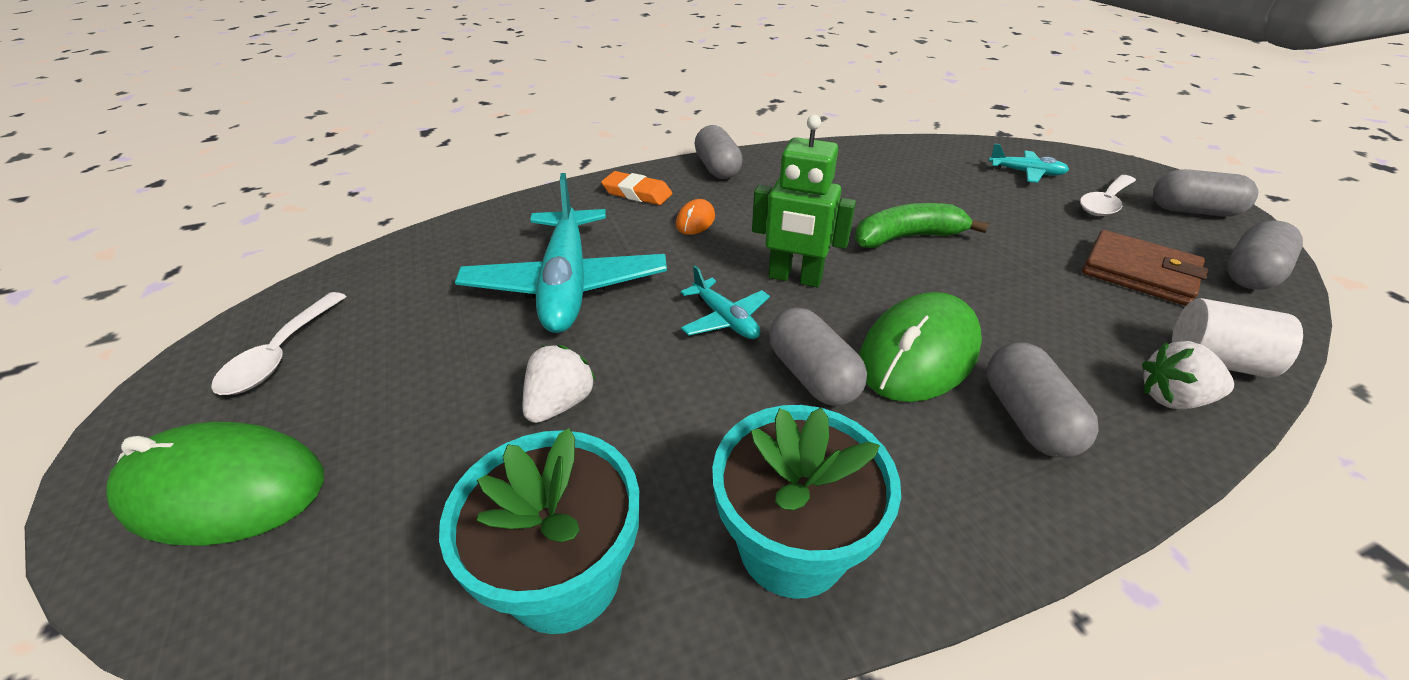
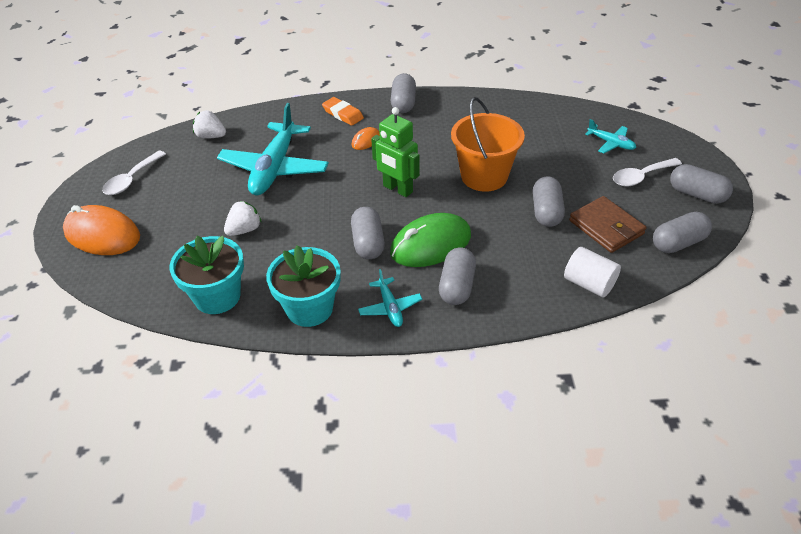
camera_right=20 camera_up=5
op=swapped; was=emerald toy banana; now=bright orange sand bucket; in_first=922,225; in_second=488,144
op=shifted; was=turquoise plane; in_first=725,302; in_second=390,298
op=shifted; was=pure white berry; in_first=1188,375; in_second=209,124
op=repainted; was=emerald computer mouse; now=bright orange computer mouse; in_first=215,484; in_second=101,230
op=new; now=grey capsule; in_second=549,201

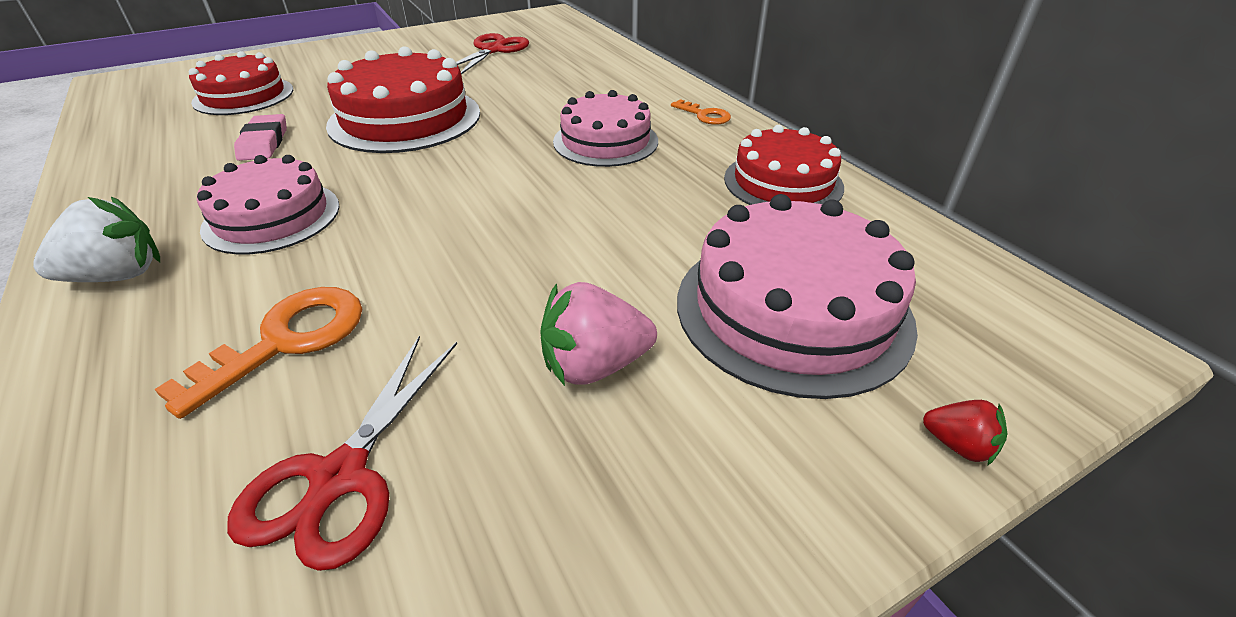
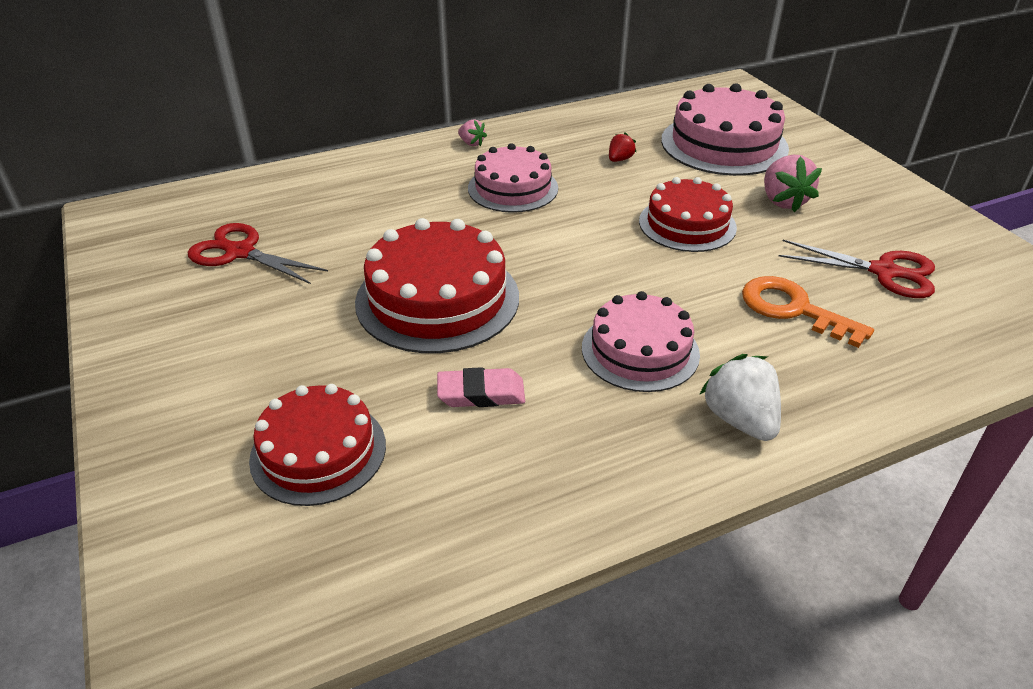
camera_right=-85 camera_up=0
op=swapped; was=bright orange latchkey; now=rose-pink berry; in_first=701,112; in_second=472,132
op=shifted; was=scarlet cake; in_first=784,165; in_second=688,214
op=shifted; was=scarlet berry; in_first=965,433; in_second=622,147

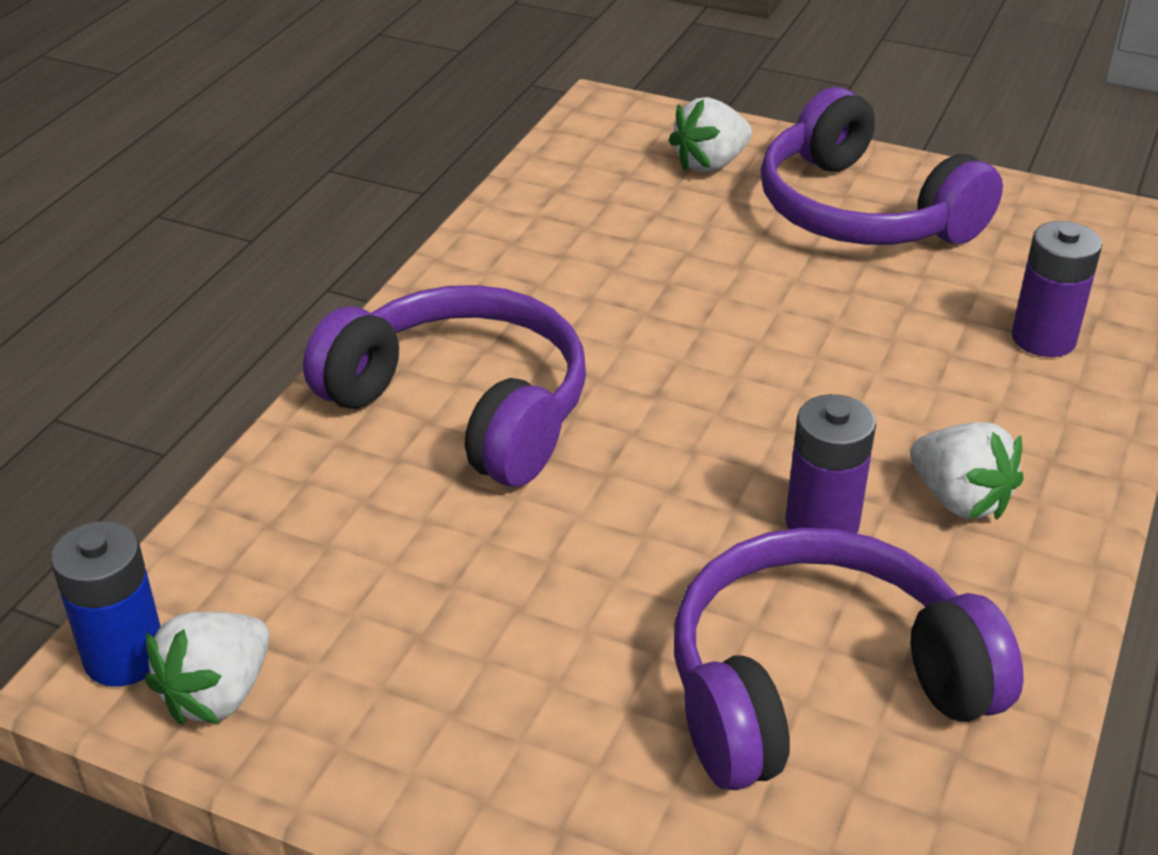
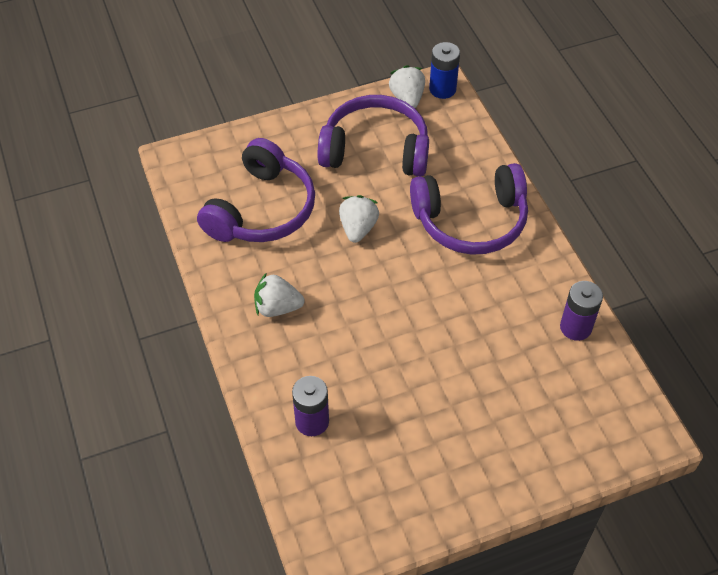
camera_right=135 camera_up=15
op=shifted; was=violet headphones; in_first=882,166; in_second=373,136
op=shifted; was=pure white berry; in_first=710,135; in_second=359,219
op=shifted; was=violet AA battery; in_first=830,463; in_second=581,311

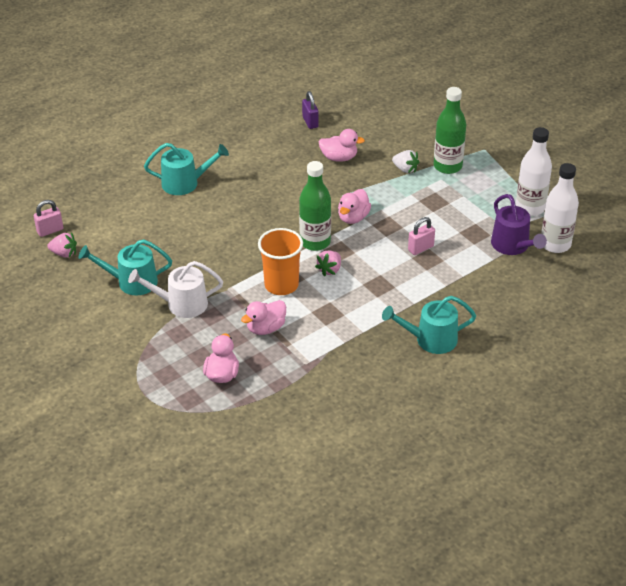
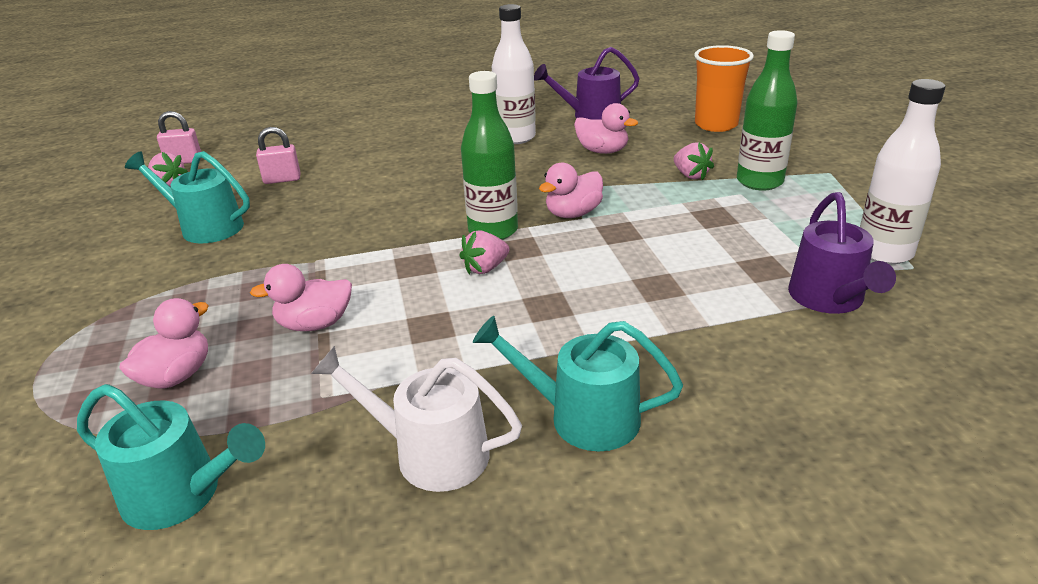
camera_right=25 camera_up=-10
op=swapped; was=violet small lock; now=violet watering can; in_first=310,110; in_second=587,83
op=shifted; was=turquoise watering can; in_first=186,169; in_second=171,457
op=repainted; was=pure white berry; now=rose-pink berry; in_first=405,161; in_second=694,161
op=shifted; was=pure white bottle; in_first=560,208; in_second=514,74
op=shifted; was=rose-pink small lock; in_first=421,236; in_second=278,155
op=shifted; was=bright orange cup; in_first=280,261; in_second=724,88
op=shifted; was=pure white watering can; in_first=175,289; in_second=416,419

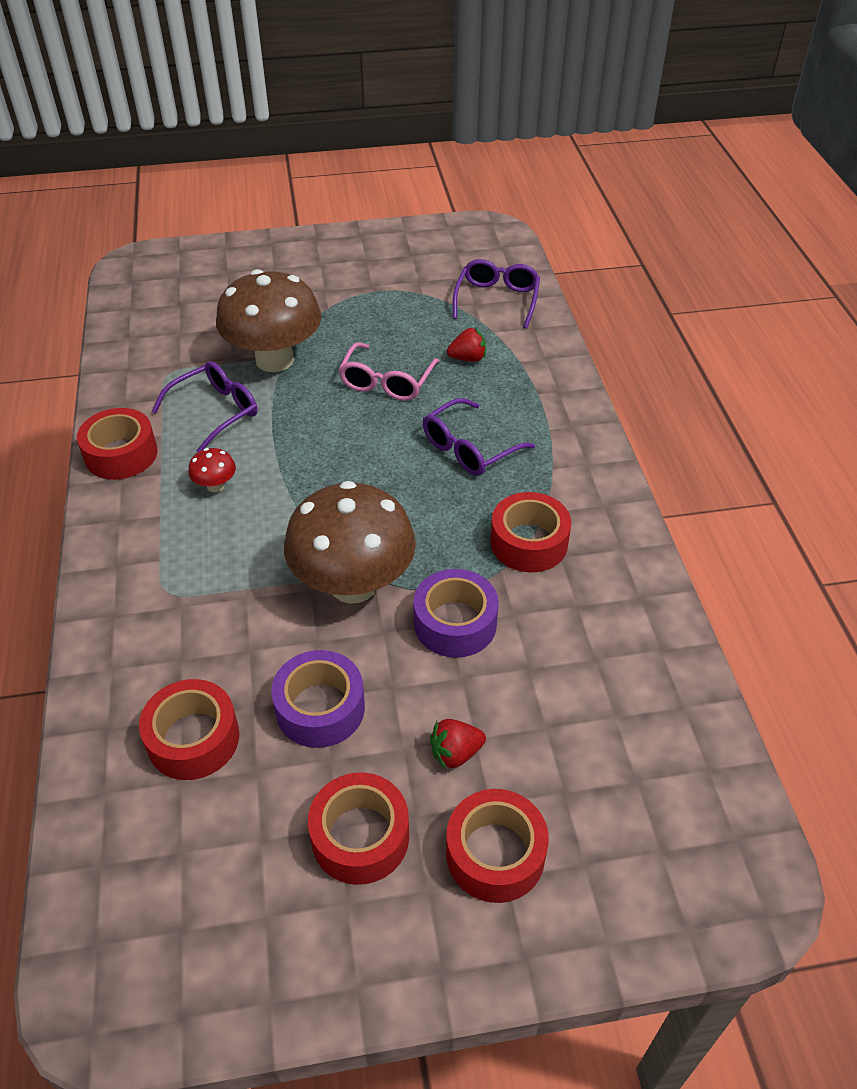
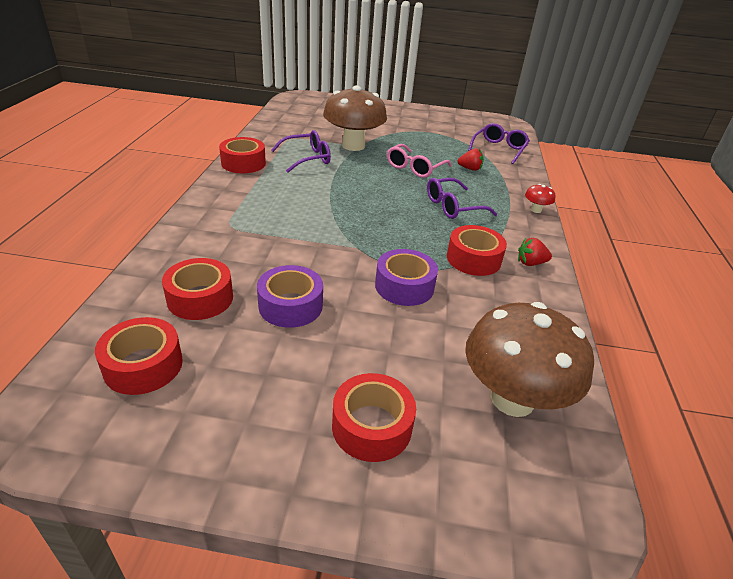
camera_right=15 camera_up=-10
op=shifted; was=scarlet toadstool; in_first=212,470; in_second=540,198
op=shifted; was=russet toadstool; in_first=350,542; in_second=529,359
op=shifted; was=scarlet berry; in_first=458,744; in_second=535,252
op=shifted; was=scarlet tape; in_first=358,828; in_second=139,356

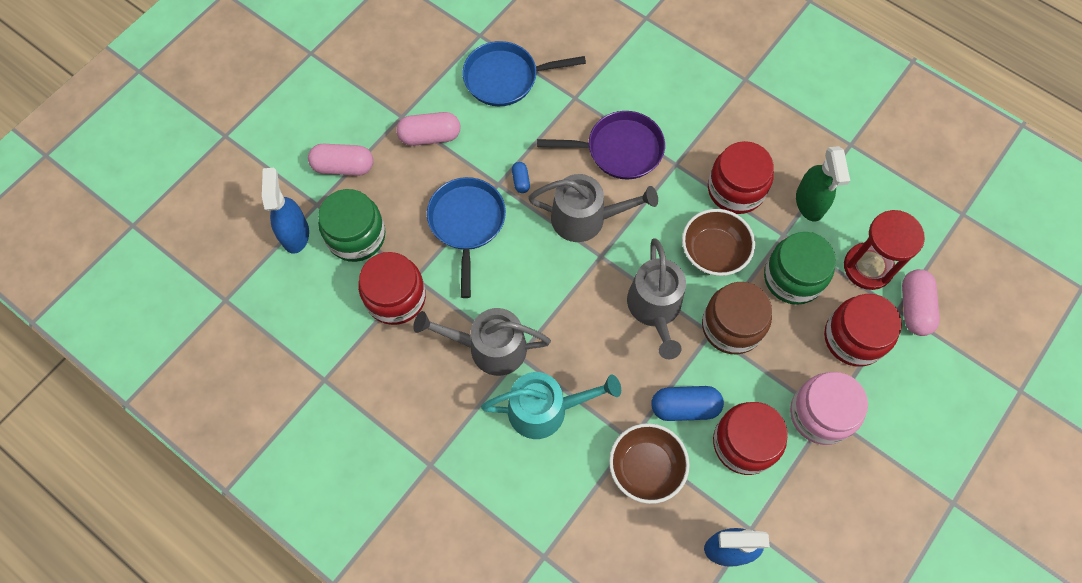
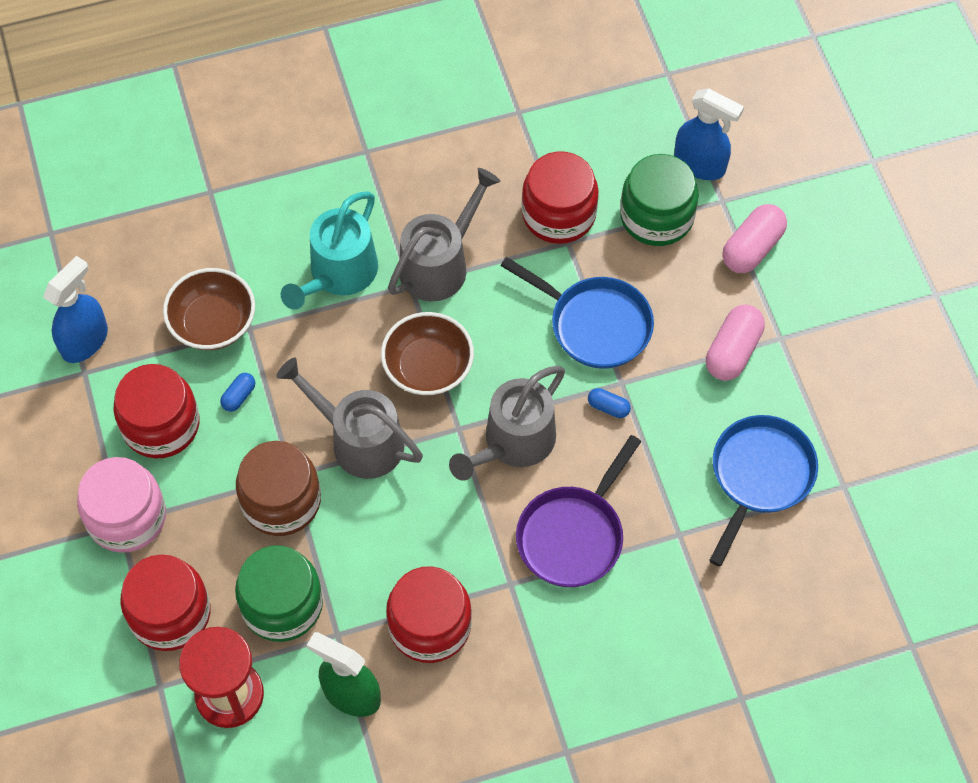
camera_right=125 camera_up=-5
op=shifted; was=russet serving bowl; in_first=718,242; in_second=427,354
op=gone; was=rose-pink capsule; in_first=921,302
op=scaled; was=blue capsule; in_first=687,403; in_second=237,392; ratio=0.52

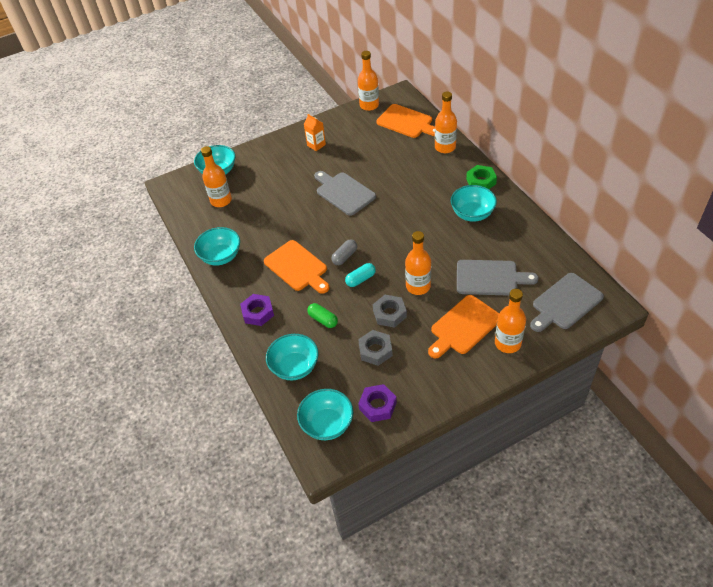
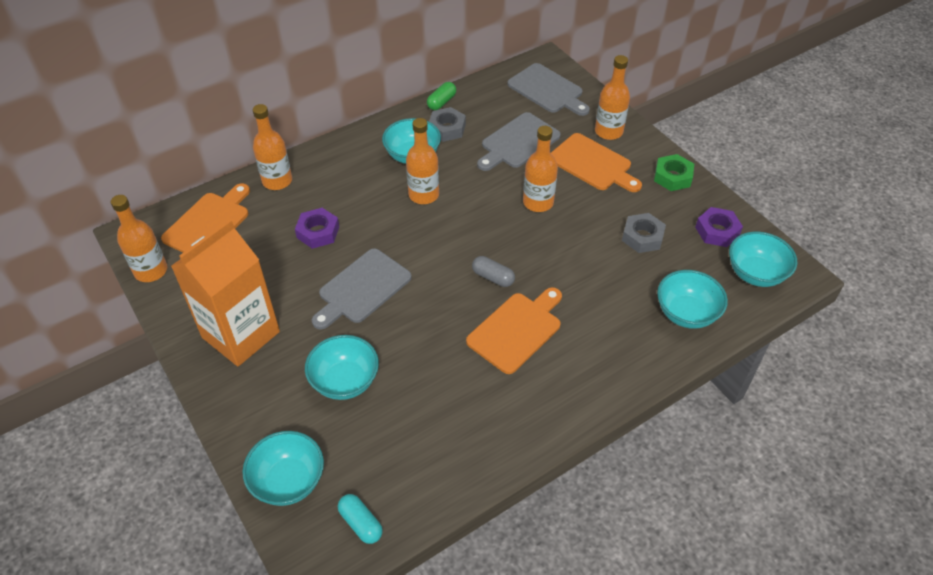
camera_right=-100 camera_up=0
op=scaled; was=bright orange juice carton; in_first=315,132; in_second=225,293; ratio=2.4
op=shifted; was=bright orange bottle; in_first=216,176; in_second=422,161
op=shifted; was=emerald hexagon nut; in_first=481,177; in_second=674,172
op=shifted; was=turquoise serving bowl; in_first=217,246; in_second=342,367
op=rotated; was=grey bread board; in_first=497,278; in_second=519,141; clockwise=-135
op=shifted; was=turquoise capsule; in_first=360,275; in_second=360,519
op=shifted; was=violet hexagon nut; in_first=257,310; in_second=317,228
op=shifted; was=grey hexagon nut; in_first=390,311; in_second=447,124
op=shifted; was=emerald capsule; in_first=322,315; in_second=441,96

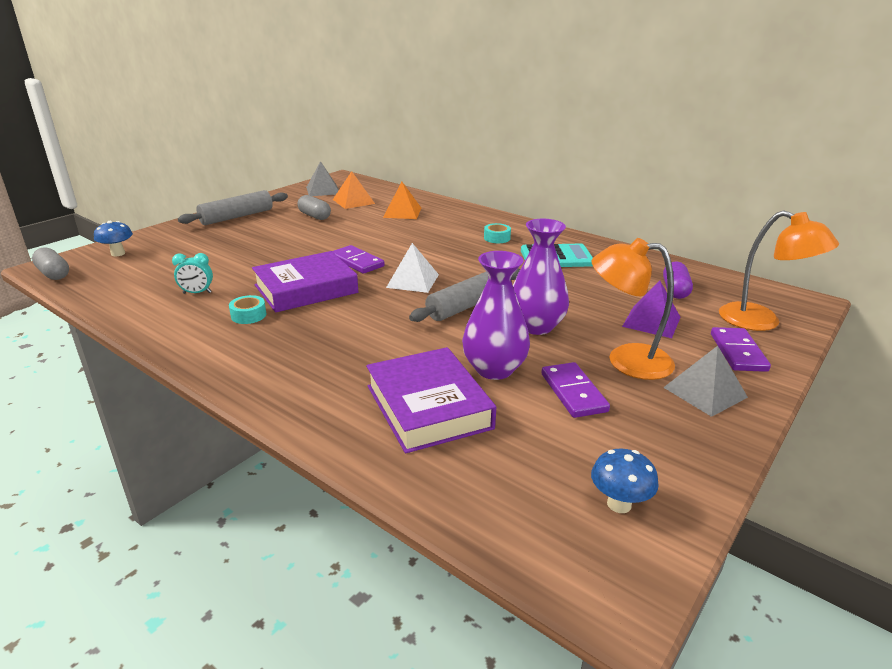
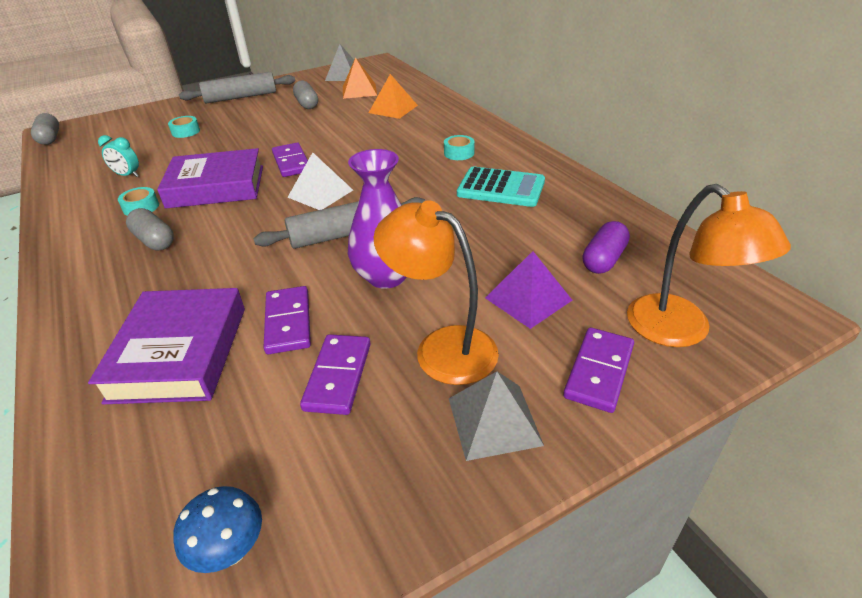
camera_right=25 camera_up=10
op=gone; was=blue toadstool; in_first=113,238
op=swapped; was=violet tall vase; now=violet domino tile; in_first=496,315; in_second=287,320
op=new; now=turquoise tape; in_second=184,127
op=new; now=grey capsule; in_second=150,229

